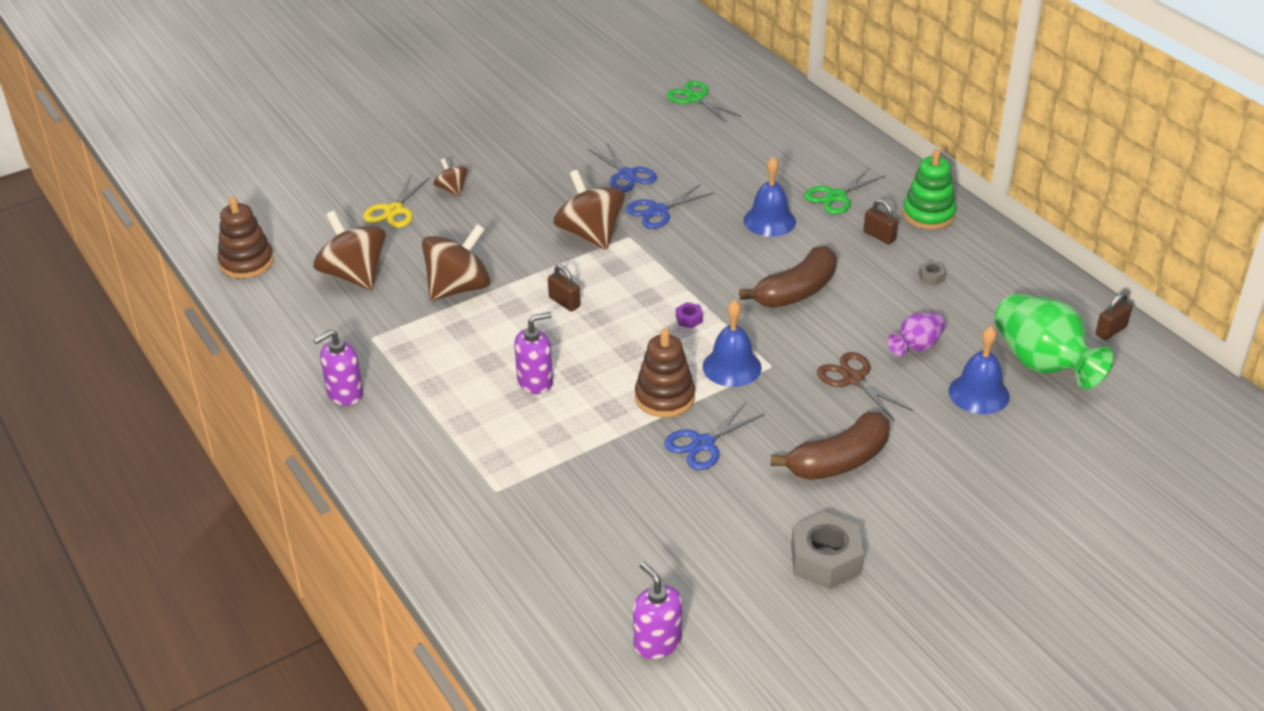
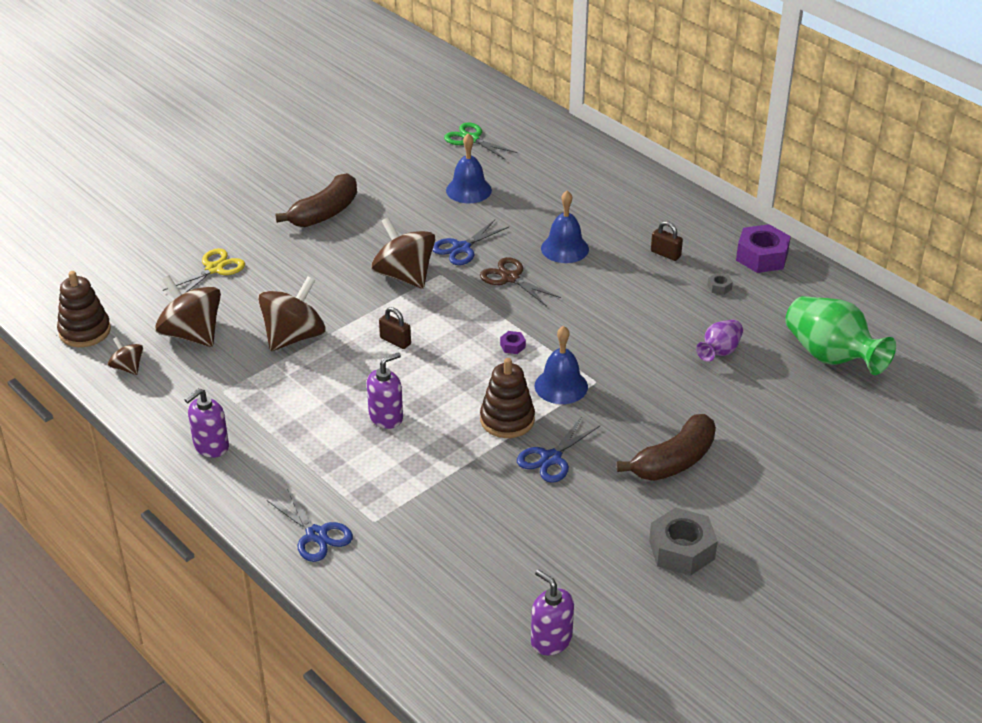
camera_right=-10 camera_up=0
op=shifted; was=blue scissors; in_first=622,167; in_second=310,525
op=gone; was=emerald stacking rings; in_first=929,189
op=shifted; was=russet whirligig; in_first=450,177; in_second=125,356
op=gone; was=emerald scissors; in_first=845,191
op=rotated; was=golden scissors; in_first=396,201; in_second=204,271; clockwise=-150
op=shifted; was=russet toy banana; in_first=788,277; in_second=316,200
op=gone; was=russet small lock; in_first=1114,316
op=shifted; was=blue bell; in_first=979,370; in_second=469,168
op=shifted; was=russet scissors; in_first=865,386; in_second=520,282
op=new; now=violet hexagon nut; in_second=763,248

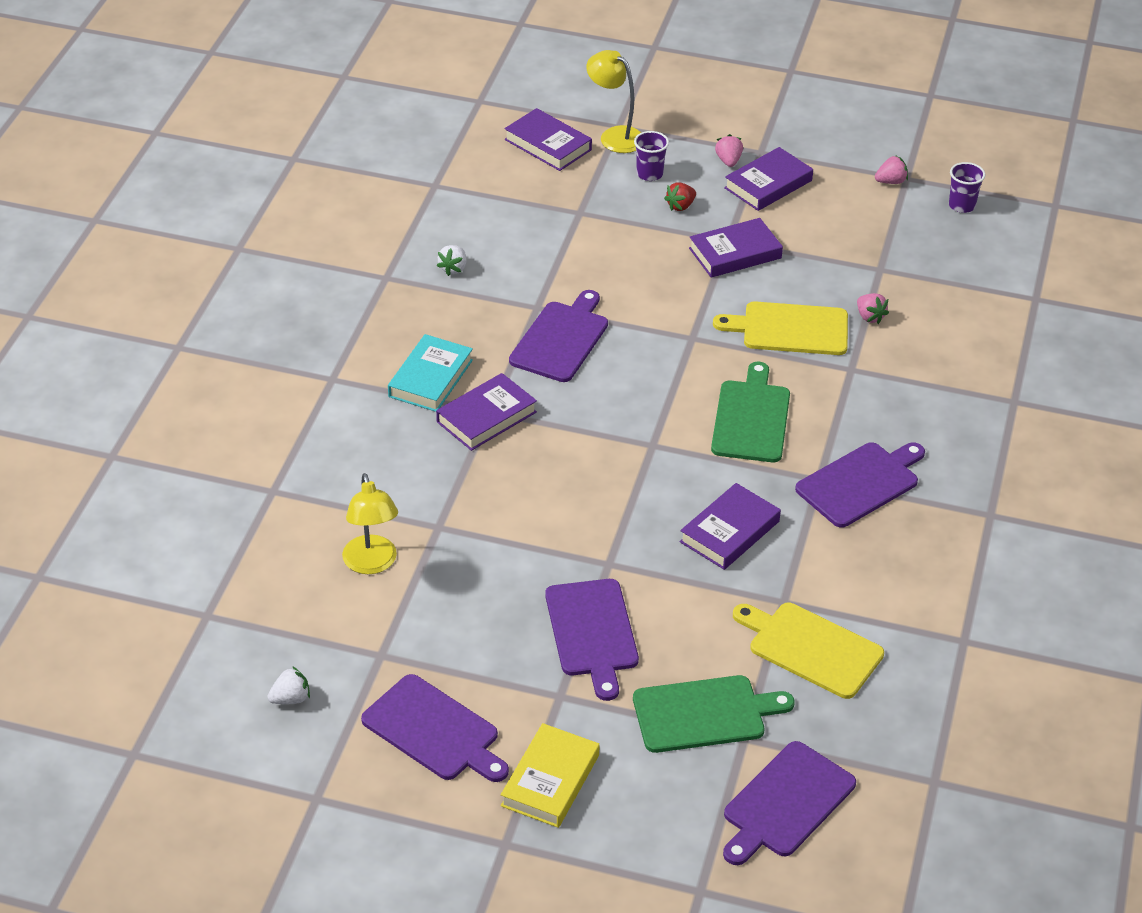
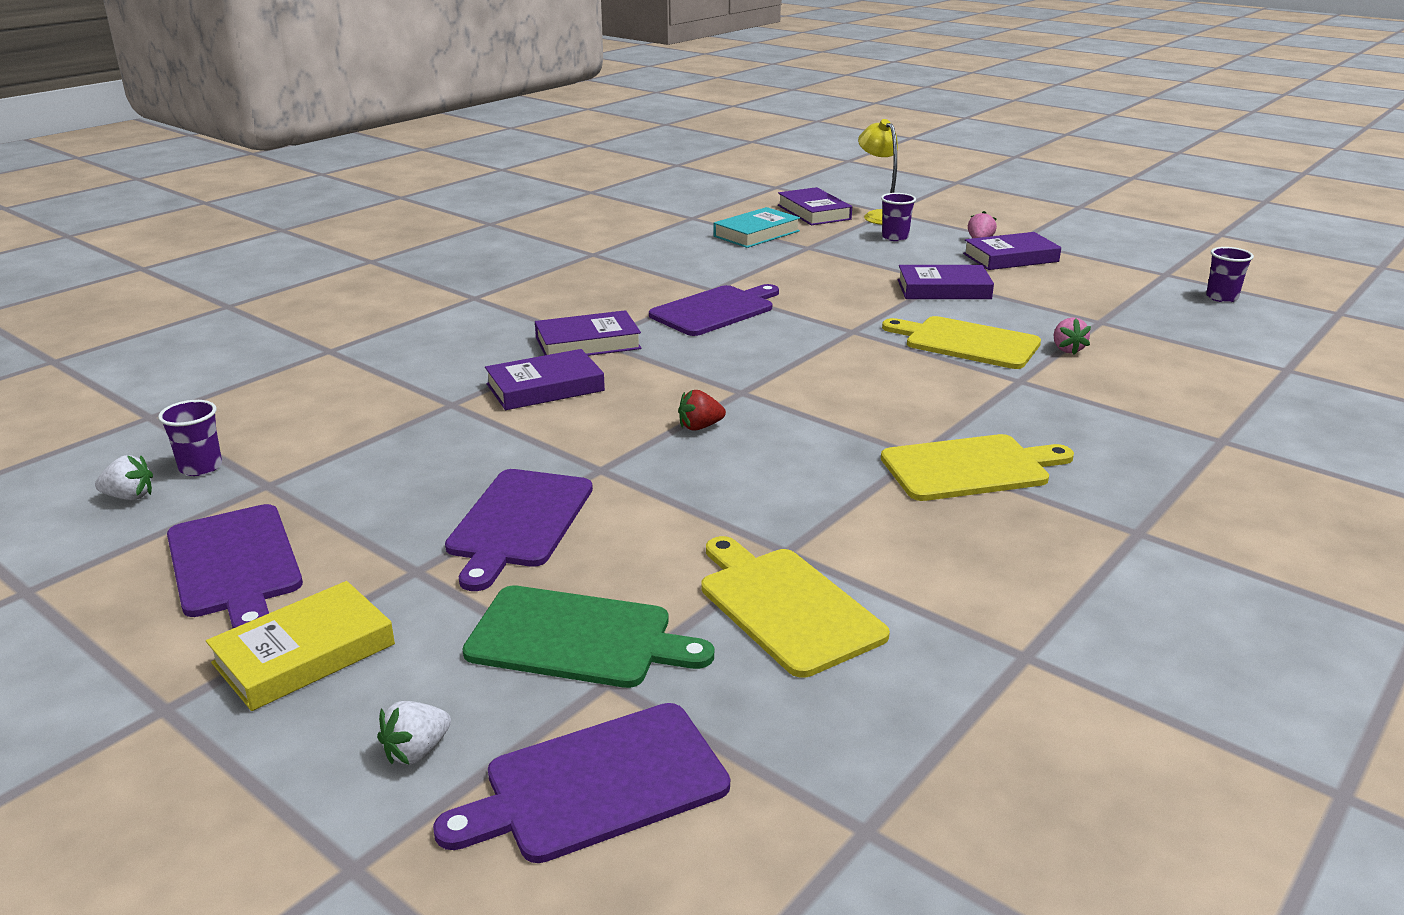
camera_right=25 camera_up=-15
op=gone; was=rose-pink berry; in_first=891,169
op=shifted; was=scarlet berry; in_first=680,197; in_second=702,410
op=shifted; was=pure white berry; in_first=451,260; in_second=414,732
op=shifted; was=turquoise book; in_first=430,373; in_second=756,227
op=gone; was=emerald bread board; in_first=750,412
op=repainted; was=violet bread board; now=golden bread board; in_first=860,485; in_second=977,467
op=gone; was=golden lamp; in_first=370,523
op=shifted; was=violet book; in_first=730,526; in_second=545,379
op=new; now=violet cup; in_second=190,438

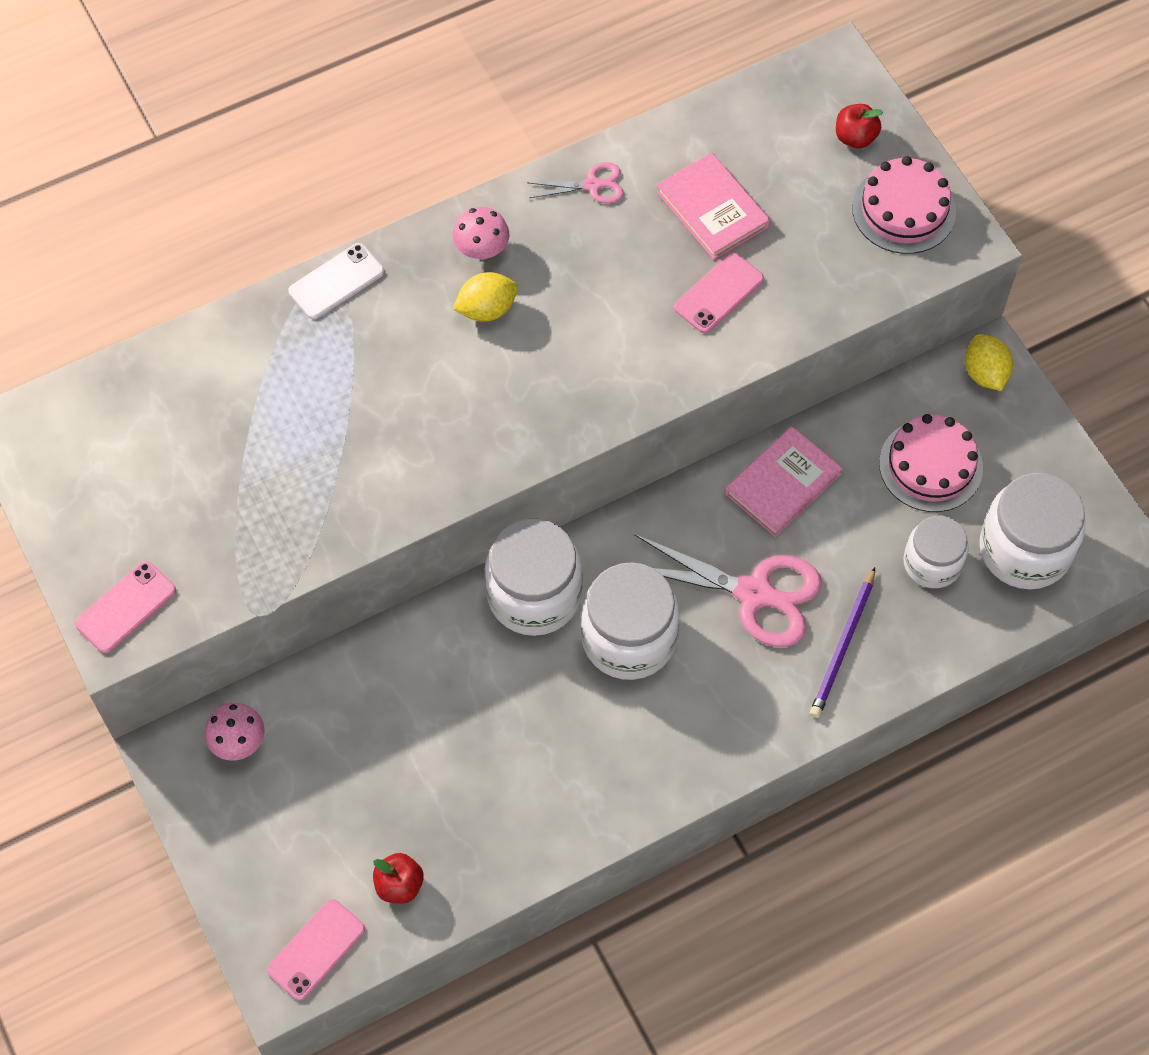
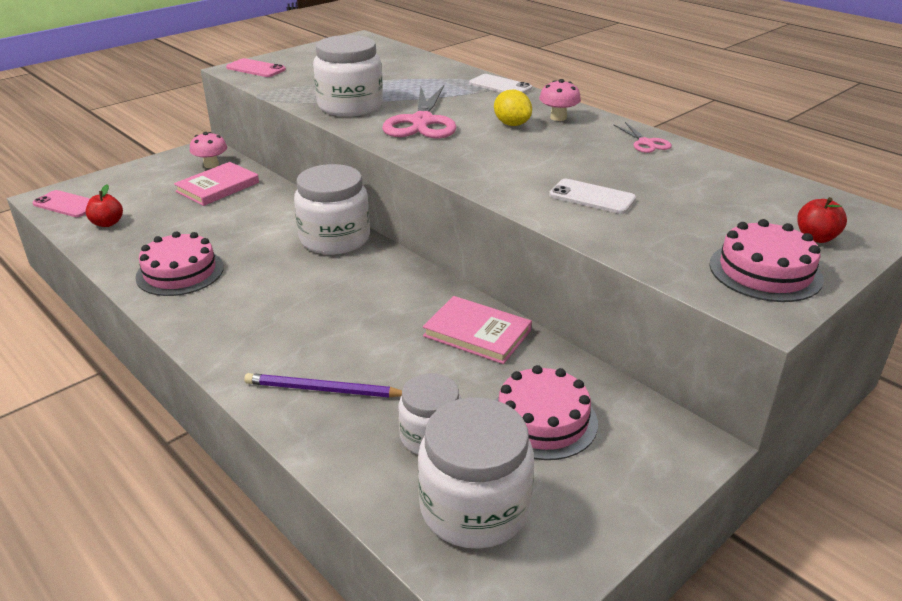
camera_right=75 camera_up=-30
op=shifted; was=rose-pink book; in_first=713,206; in_second=216,184
op=repainted; was=rose-pink phone; now=pure white phone; in_first=719,293; in_second=592,196
op=gone; was=golden toy lemon; in_first=989,362
op=shifted; was=rose-pink scissors; in_first=728,590; in_second=419,112
op=shifted; was=pure white preserve jar; in_first=630,621; in_second=348,76
op=new; now=rose-pink cake; in_second=179,263

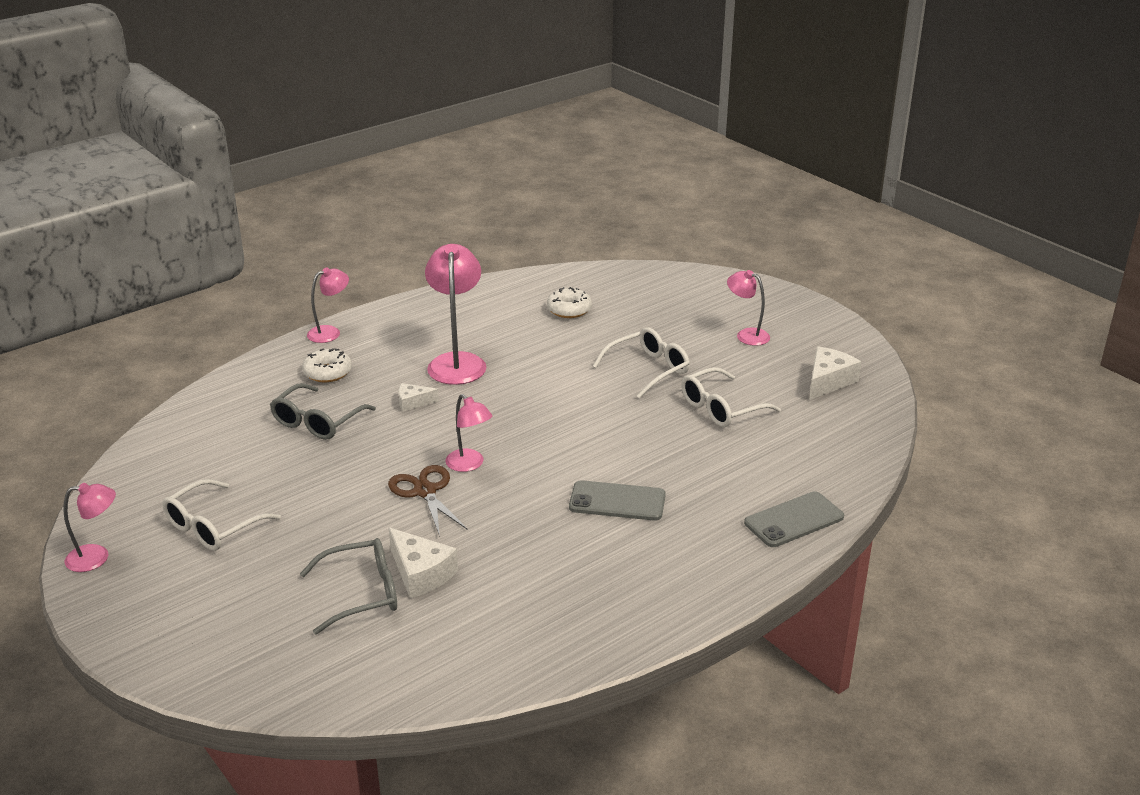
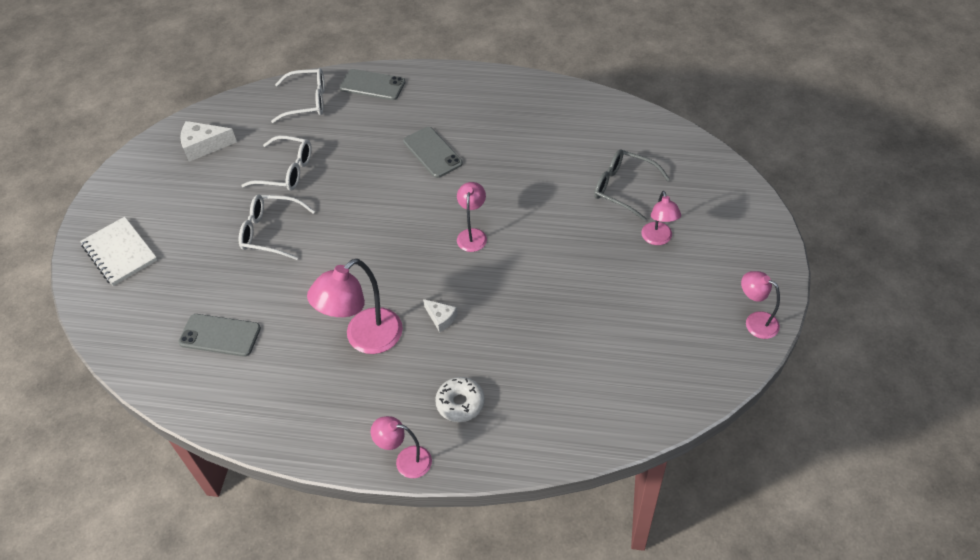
camera_right=-130 camera_up=20
op=shifted; was=rose-pink lamp; in_first=748,308; in_second=661,218
op=swapped; was=pure white doughnut; now=grey phone; in_first=569,302; in_second=219,335
op=gone; was=grey spectacles; in_first=323,411
op=gone; was=russet scissors; in_first=428,501
op=shifted; was=pure white spectacles; in_first=221,515; in_second=298,95
op=gone; was=pure white cheese; in_first=423,562
op=new; now=pure white exercise book; in_second=118,251

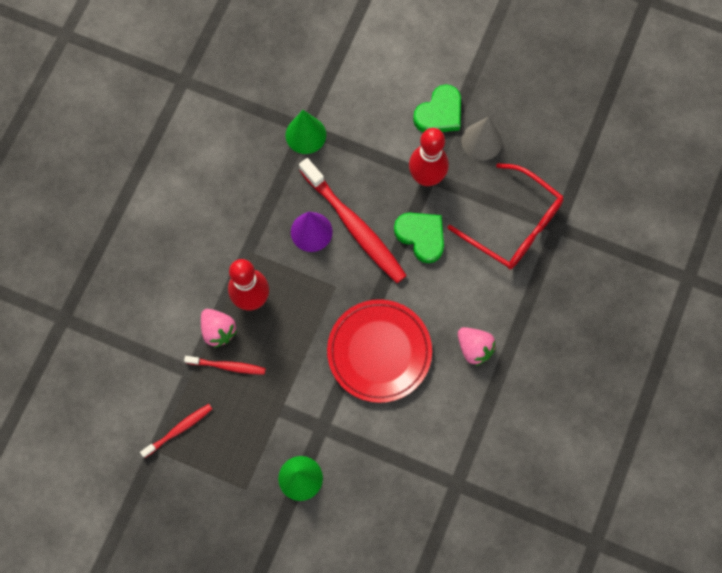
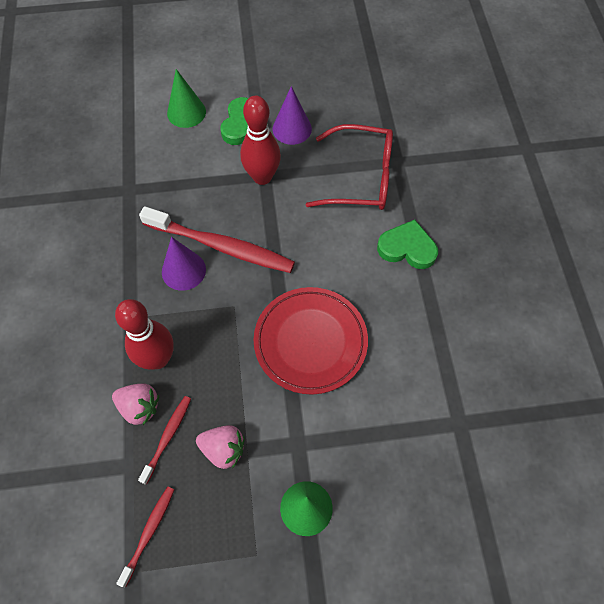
camera_right=-30 camera_up=-10
op=shifted; was=emerald cone; in_first=306,132; in_second=186,98
op=repainted; was=grey cone; now=violet cone; in_first=482,139; in_second=292,115
op=shifted; was=emerald heart shape; in_first=419,238; in_second=407,244
op=shifted; was=rose-pink berry; in_first=477,346; in_second=220,447
op=rotated; was=scarlet tooth brush; in_first=225,365; in_second=164,440; clockwise=-45

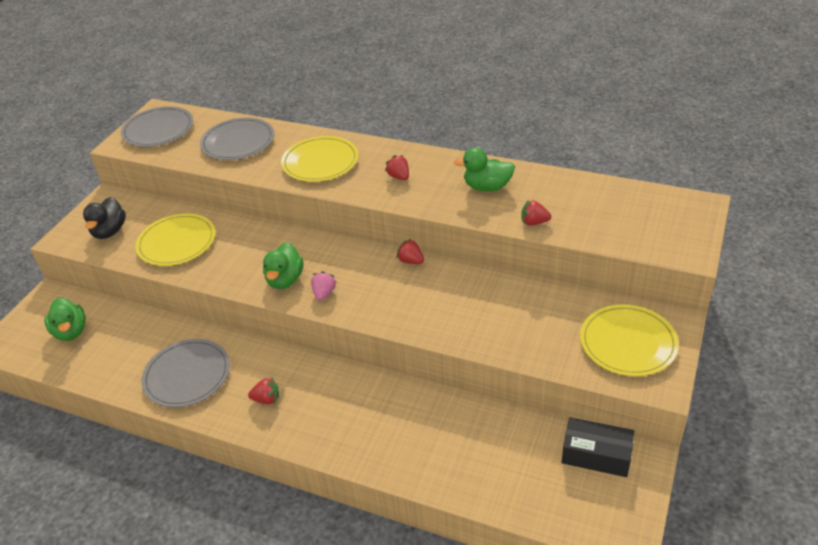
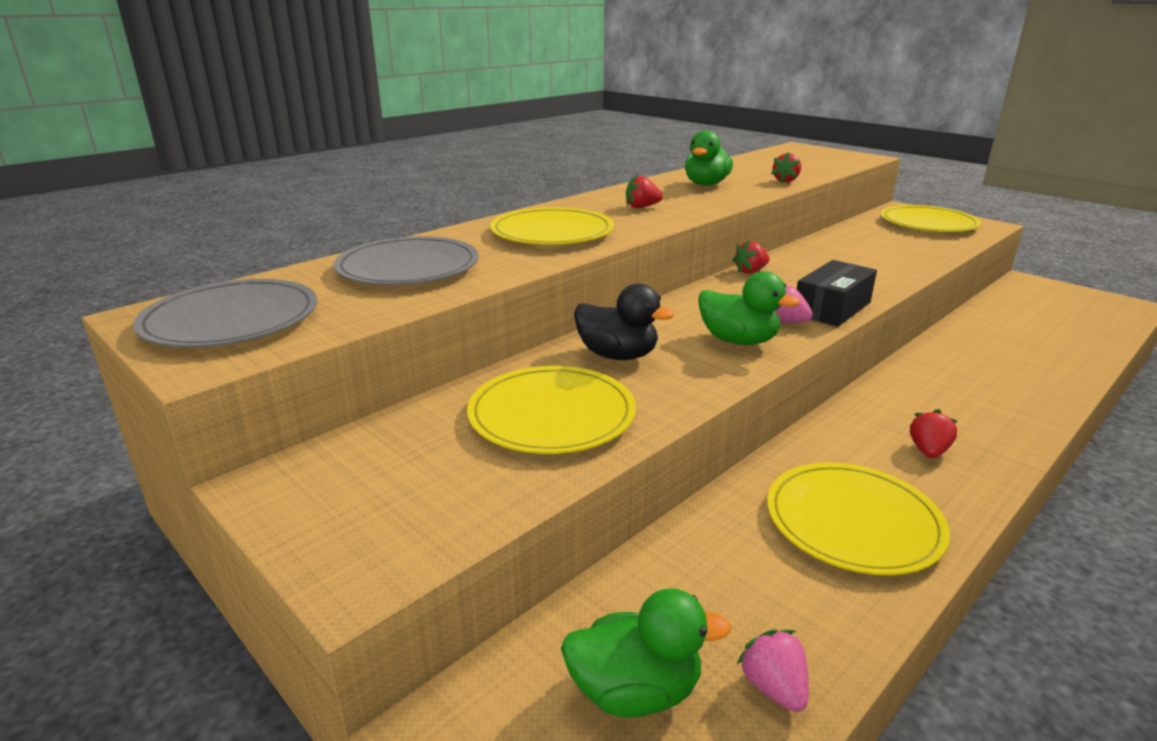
camera_right=-70 camera_up=-15
op=shifted; was=jet-black toy duck; in_first=104,218; in_second=624,321
op=repainted; was=grey plate; now=golden plate; in_first=185,373; in_second=858,518
op=shifted; was=jet-black package; in_first=598,447; in_second=837,293
op=new; now=rose-pink berry; in_second=773,670

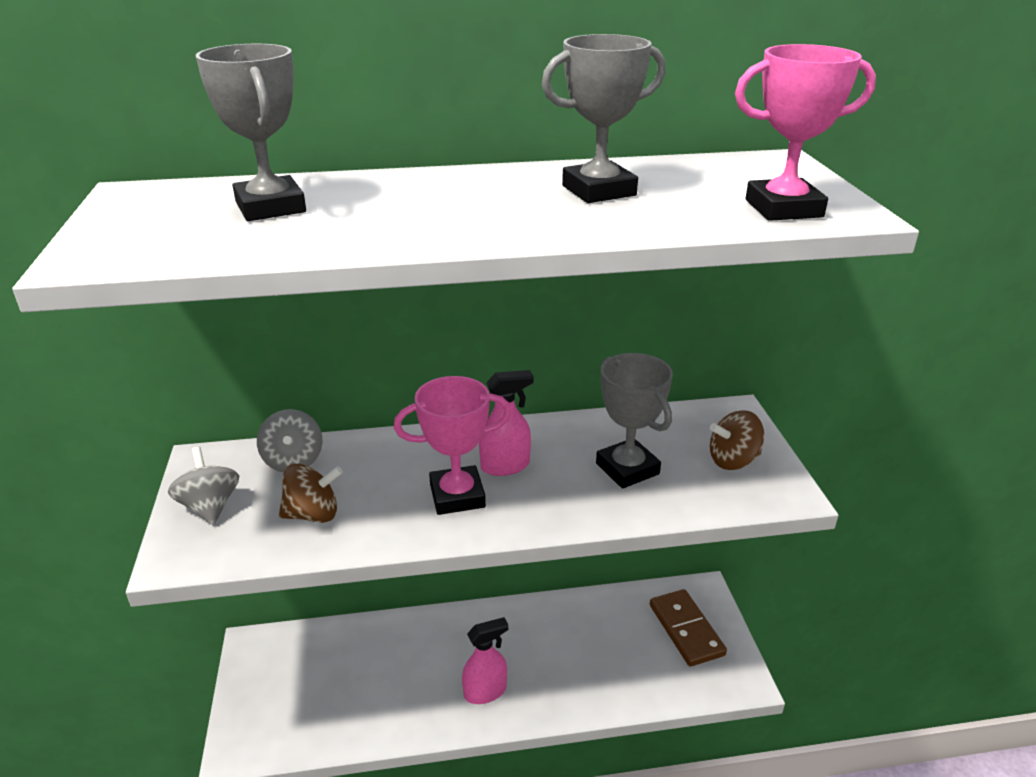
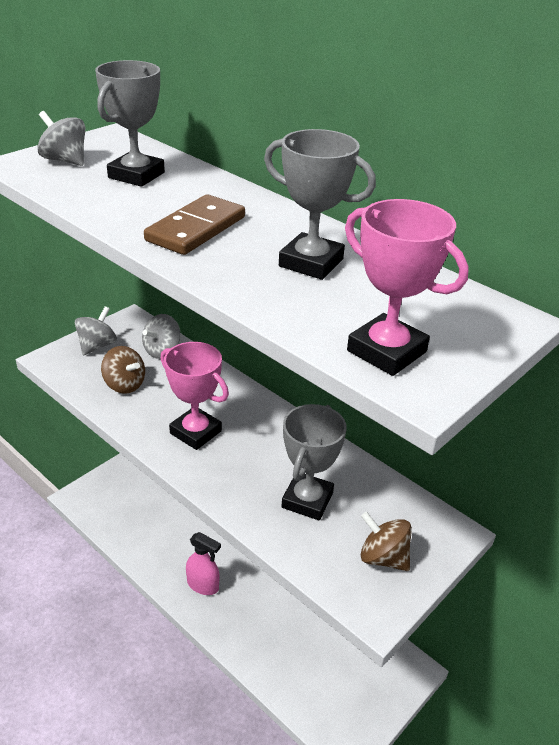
camera_right=50 camera_up=5
op=gone; was=rose-pink sprayer; in_first=506,423
op=shifted; was=russet domino tile; in_first=688,628; in_second=194,224
op=new; now=grey whirligig; in_second=61,138

